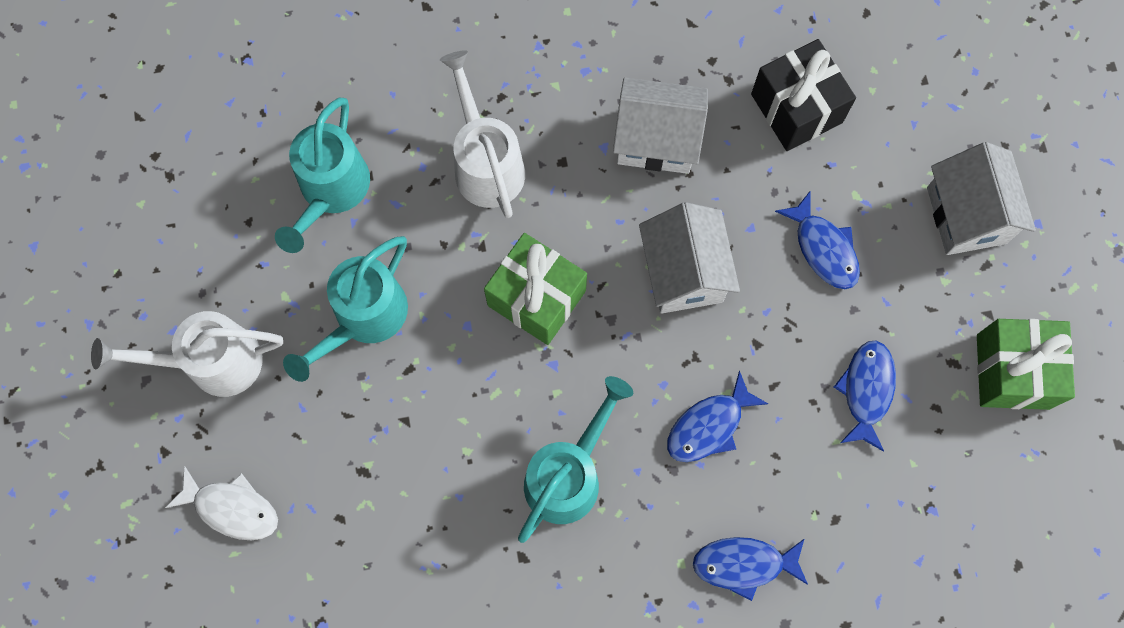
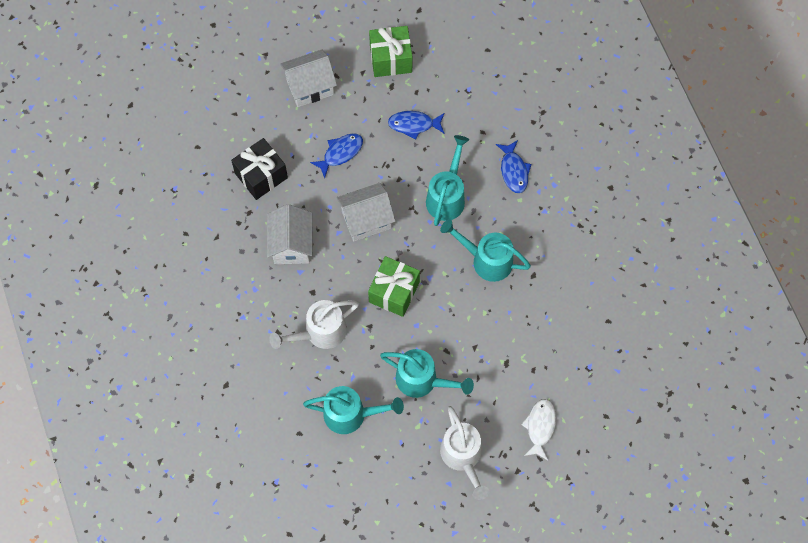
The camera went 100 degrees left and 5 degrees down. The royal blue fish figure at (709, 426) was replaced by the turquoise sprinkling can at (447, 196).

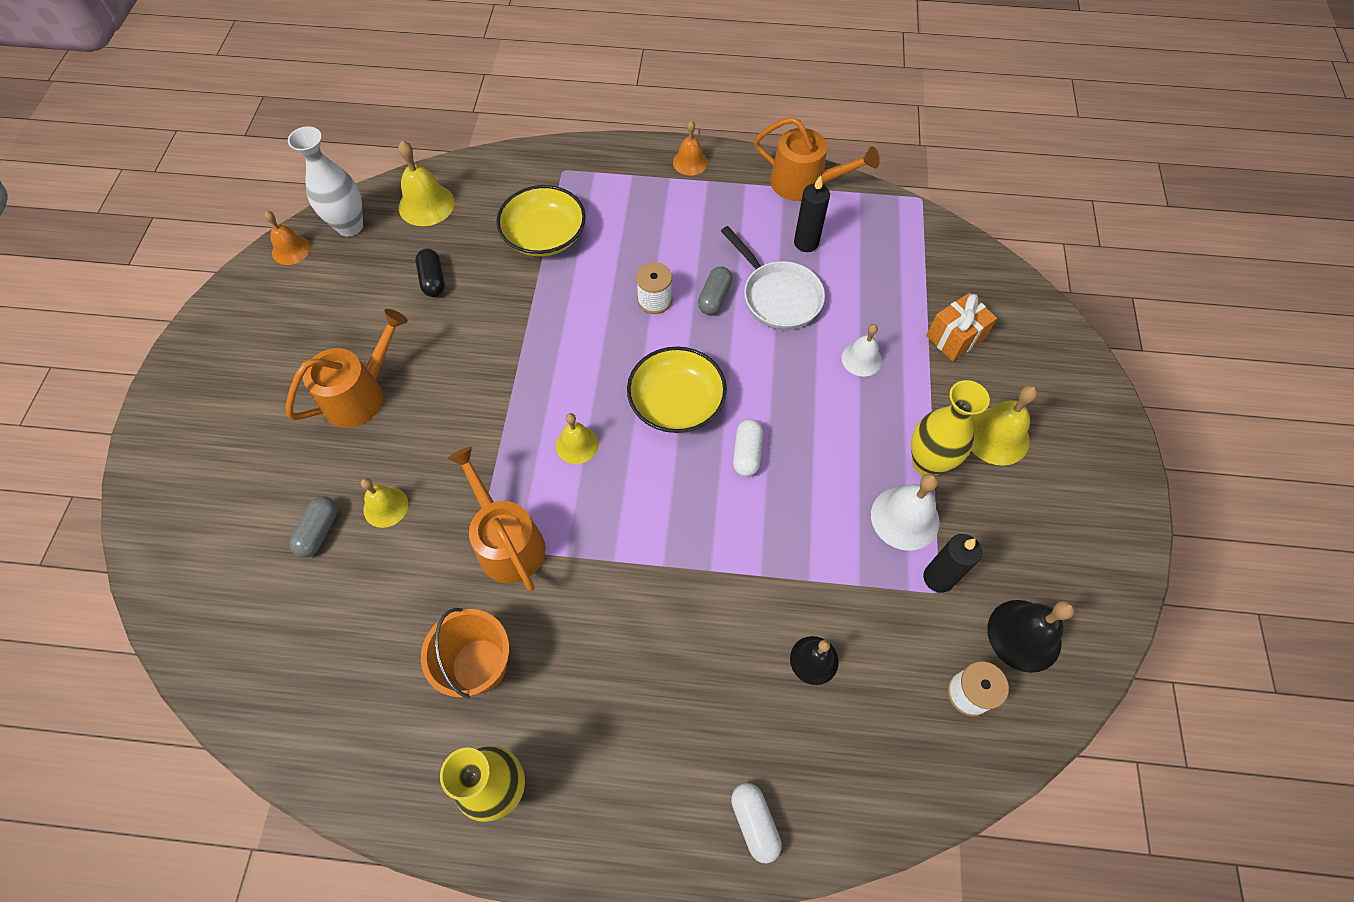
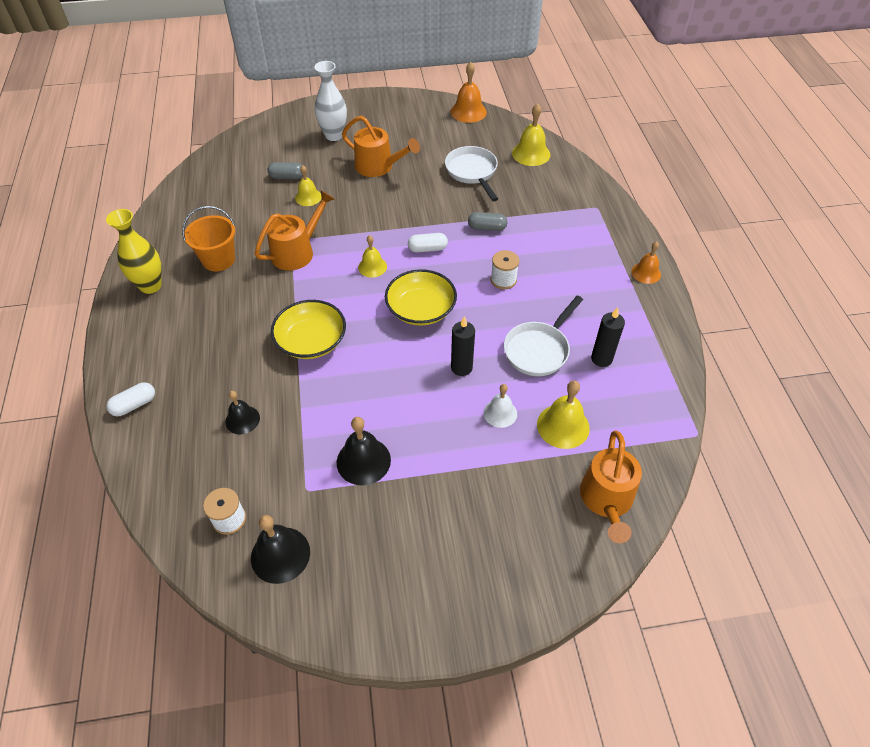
The camera went 75 degrees right and 10 degrees down. The orange-coloured sprinkling can moved from (804, 183) to (607, 500). The snow-white vase moved from (350, 226) to (334, 135). The yellow bowl moved from (544, 236) to (311, 341). The orange-coloured bell at (291, 250) changed to 1.53 times the size. The black pill at (433, 280) was replaced by the snow-white skillet at (472, 172). The grey pill moved from (714, 298) to (487, 228). The orange-coloured gift at (955, 338) disappeared. The yellow vase at (927, 463) disappeared. The yellow bell moved from (996, 436) to (563, 426). The snow-white pill moved from (747, 453) to (427, 249). The snow-white bell at (905, 518) became the black bell at (363, 461). The black candle moved from (938, 578) to (461, 368).

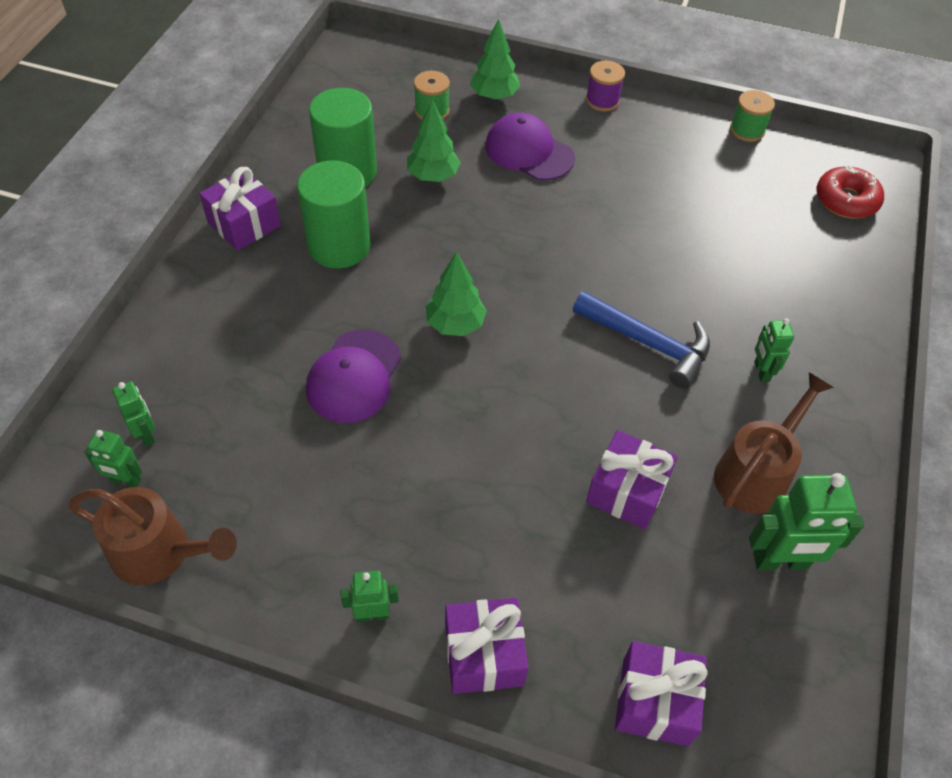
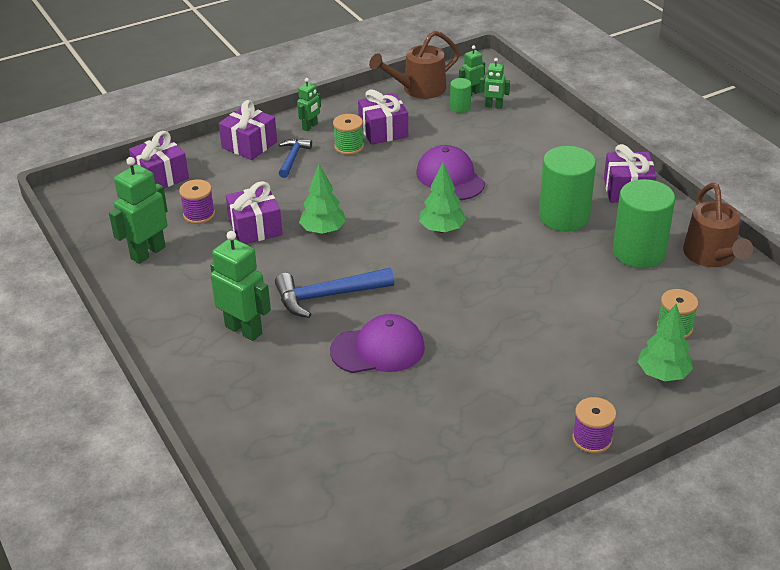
The camera went 135 degrees right and 15 degrees down. The leaf-green reel of thread moved from (747, 130) to (349, 147). The leaf-green tree moved from (433, 176) to (323, 231). The violet baseball cap moved from (529, 152) to (378, 349). The scarlet doughnut at (846, 200) disappeared. The leaf-green toy robot at (761, 371) changed to 1.80 times the size. The russet sprinkling can moved from (756, 472) to (712, 256). The leaf-green solid cylinder at (460, 107) appeared. The violet gift at (383, 131) appeared. The royal blue carpenter's hammer at (293, 158) appeared. The violet reel of thread at (199, 214) appeared.

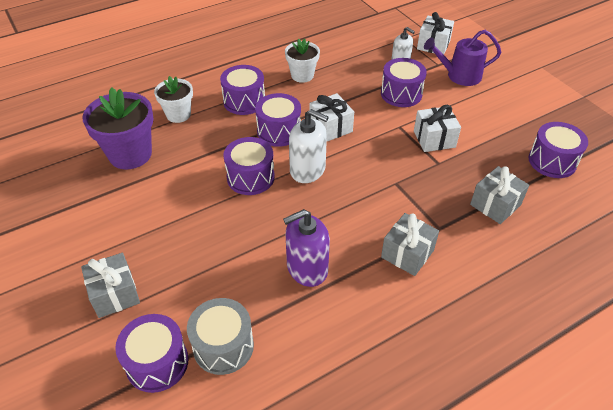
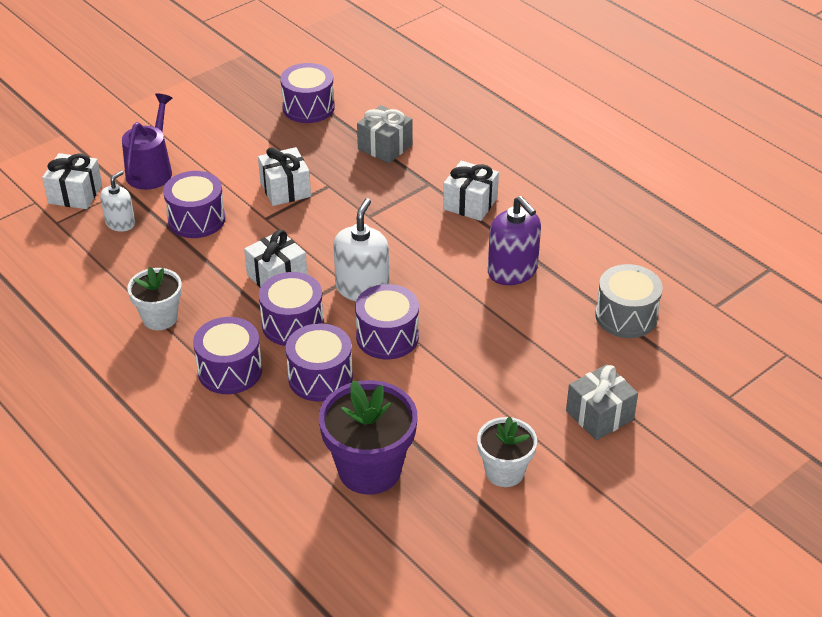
The camera went 100 degrees left and 5 degrees down. The violet sprinkling can at (459, 76) turned 150 degrees counterclockwise. The snow-white flower pot moved from (178, 114) to (504, 472). The grey gift at (407, 253) became the snow-white gift at (470, 203). The violet snare drum moved from (157, 363) to (320, 377).

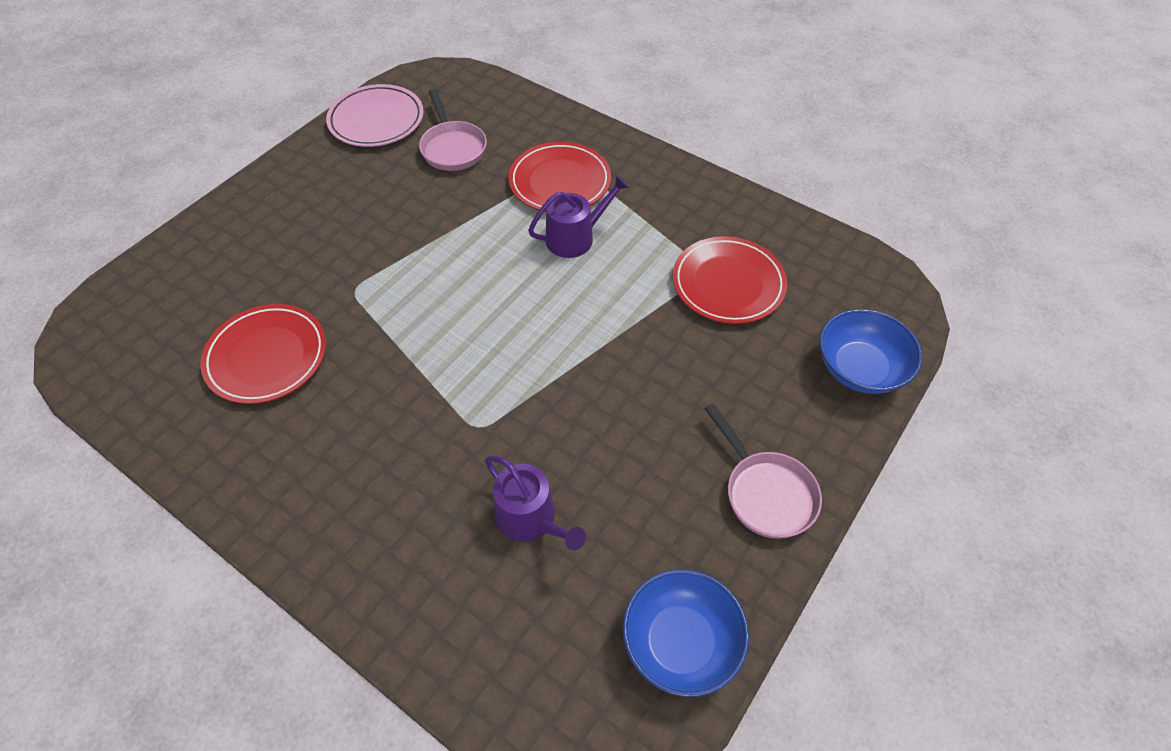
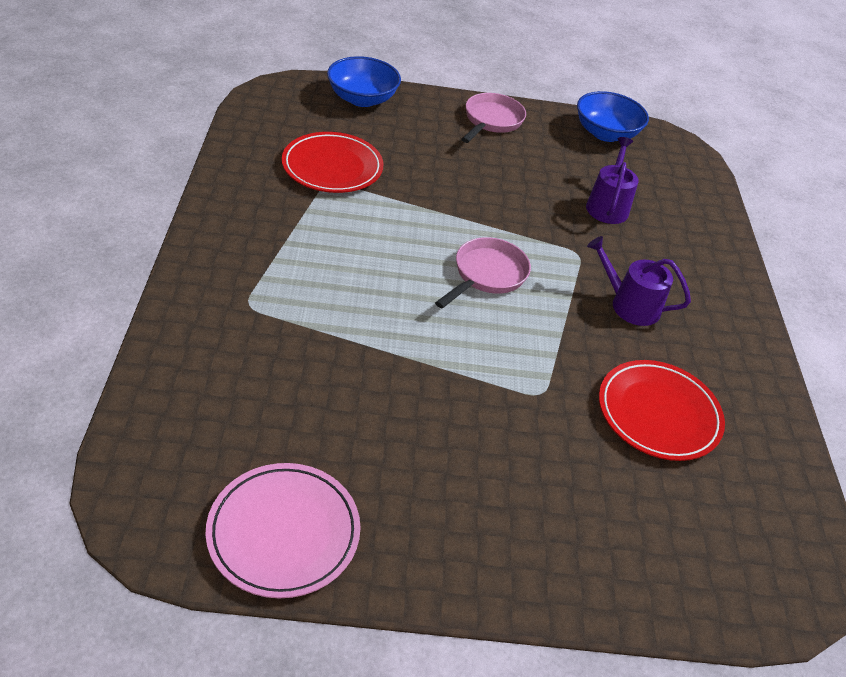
The camera went 130 degrees left and 10 degrees down. The pink skillet moved from (453, 148) to (487, 275). The scarlet plate at (560, 182) disappeared. The violet sprinkling can moved from (575, 237) to (629, 305).

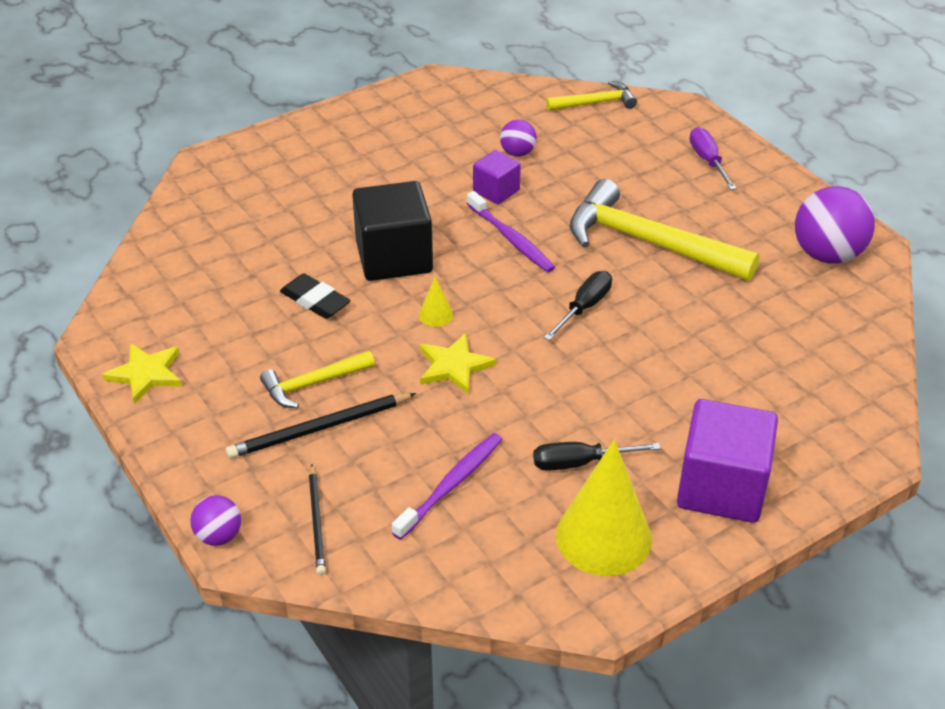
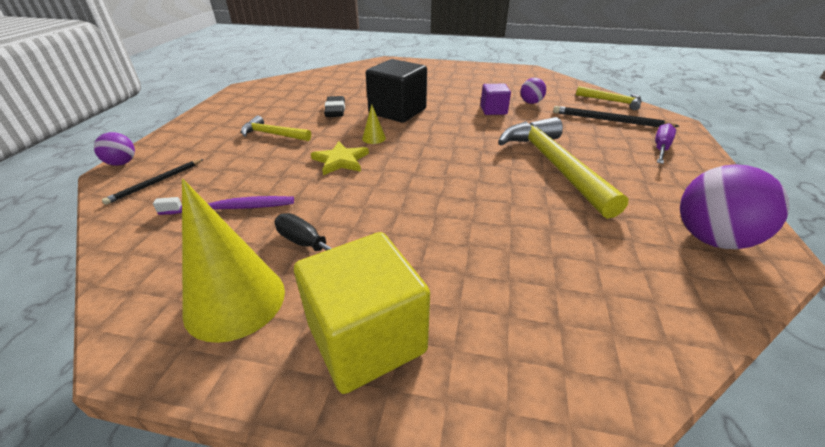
The camera went 45 degrees right and 5 degrees down. The violet dental brush at (511, 239) disappeared. The black flat screwdriver at (584, 307) disappeared. The yellow star at (146, 374) disappeared. The black pencil moved from (319, 428) to (609, 120). The violet block at (721, 487) became the yellow block at (366, 338).

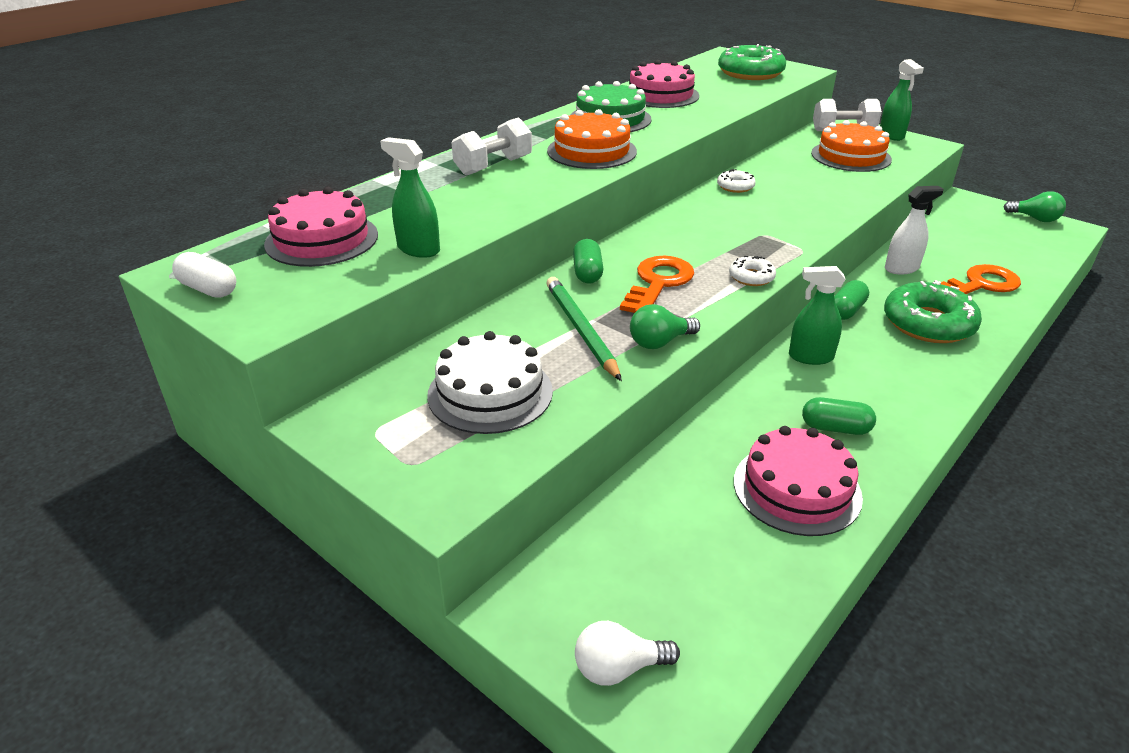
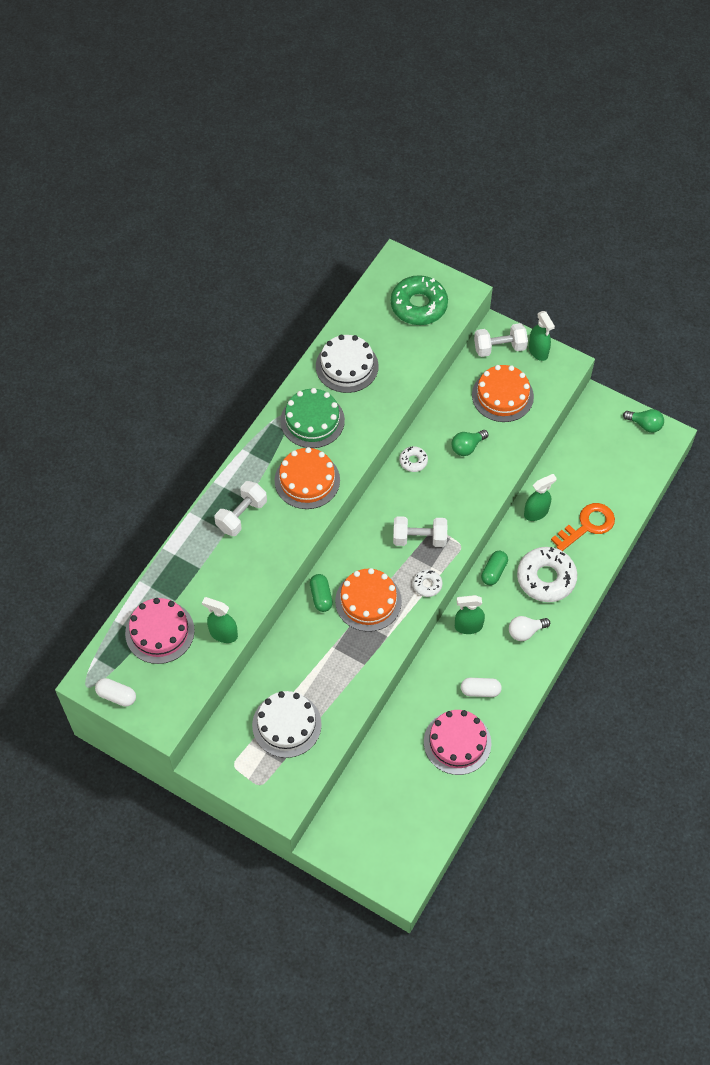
The camera went 10 degrees left and 25 degrees up. The pink layer cake at (660, 95) became the snow-white layer cake at (347, 366). The snow-white sprayer at (901, 268) became the leaf-green sprayer at (536, 512). The orange-coloured door key at (658, 283) was replaced by the orange-coloured layer cake at (368, 601). The leaf-green pencil at (581, 330) disappeared. The leaf-green doughnut at (928, 324) became the snow-white doughnut at (546, 578). The leaf-green bulb moved from (659, 342) to (467, 447). The leaf-green pill at (835, 428) became the snow-white pill at (480, 690). The snow-white bulb moved from (618, 668) to (525, 631). The snow-white free weight at (419, 538) appeared.

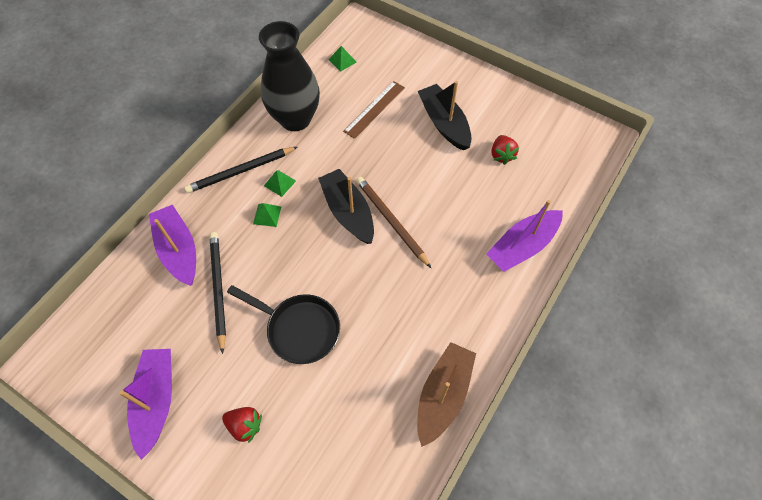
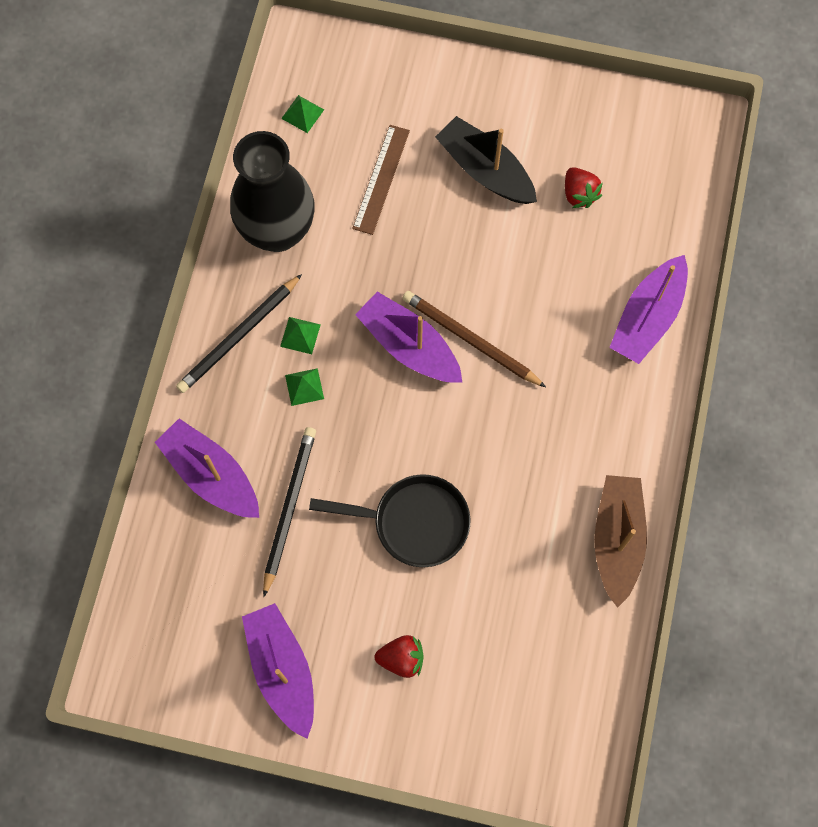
The camera went 20 degrees left and 10 degrees up. The black toy boat at (348, 212) became the violet toy boat at (409, 346). The black pencil at (218, 289) turned 45 degrees clockwise.

